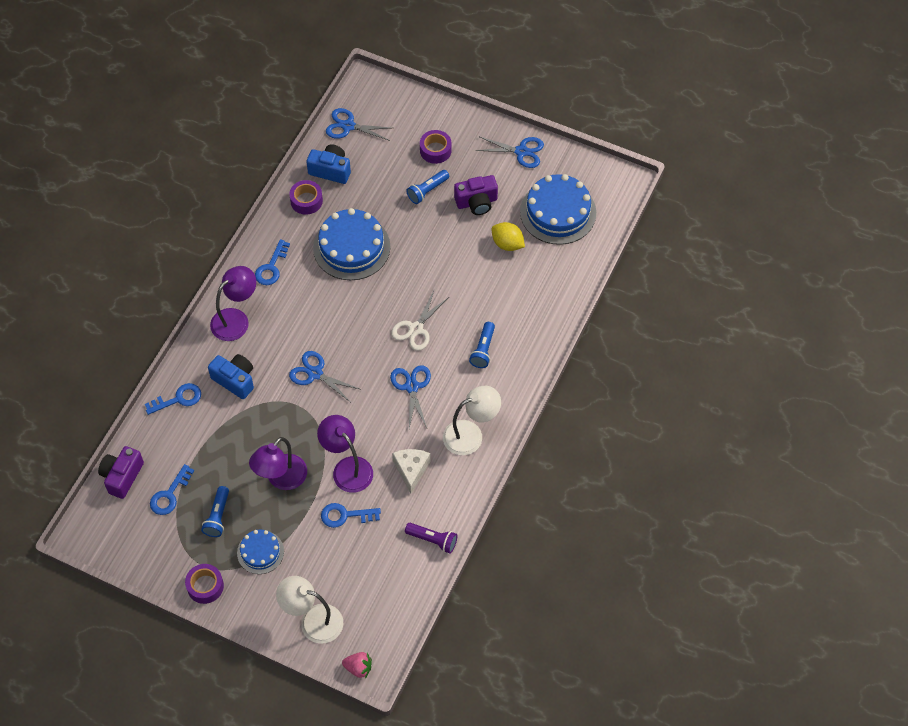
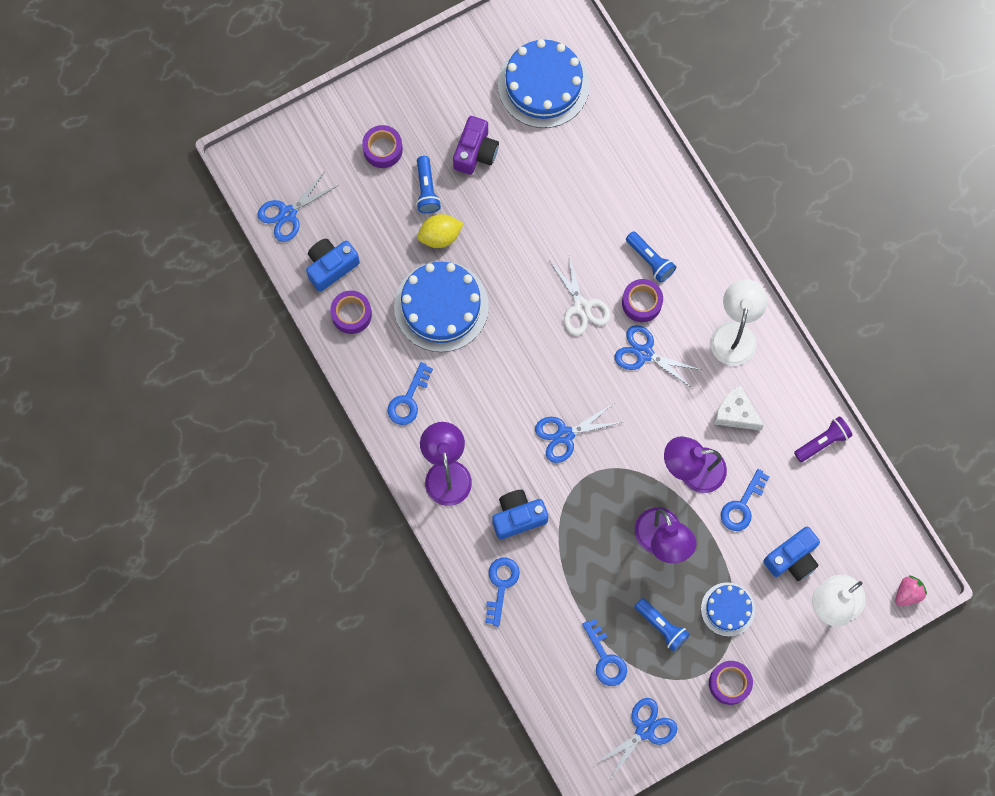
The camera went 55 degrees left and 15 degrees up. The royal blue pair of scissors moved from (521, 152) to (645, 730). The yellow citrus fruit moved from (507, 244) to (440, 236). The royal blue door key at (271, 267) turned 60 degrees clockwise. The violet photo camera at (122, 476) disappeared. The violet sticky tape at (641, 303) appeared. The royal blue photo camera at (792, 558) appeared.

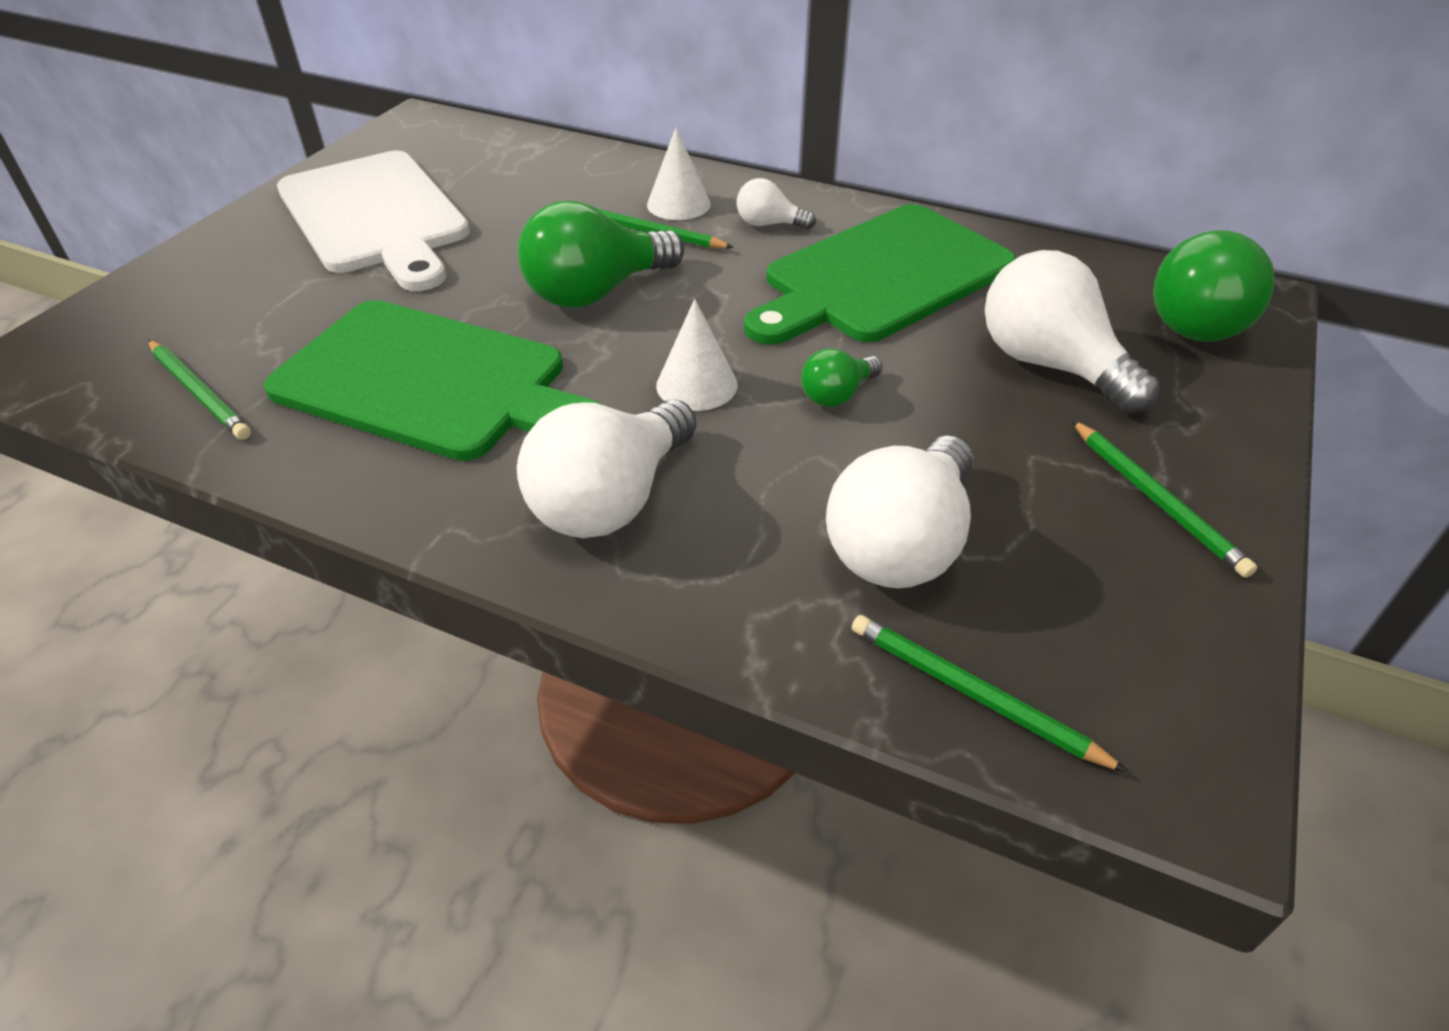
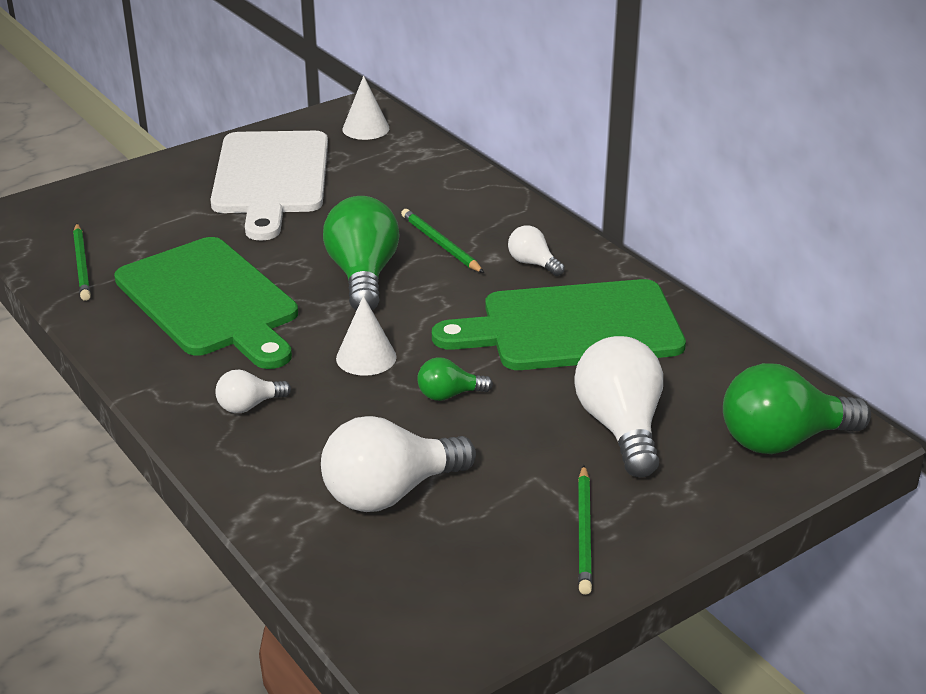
The camera went 30 degrees right and 10 degrees down. The snow-white cone moved from (678, 204) to (365, 128). The leaf-green bulb at (596, 292) turned 90 degrees clockwise. The snow-white bulb at (611, 500) changed to 0.50 times the size. The leaf-green pencil at (973, 694) disappeared.

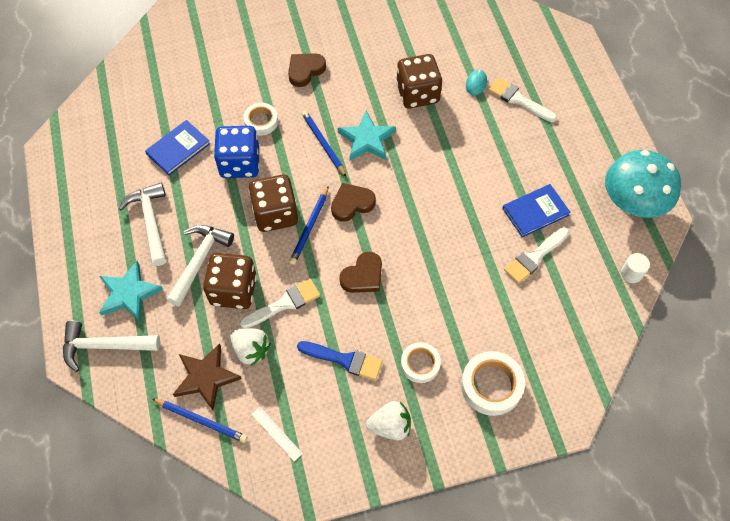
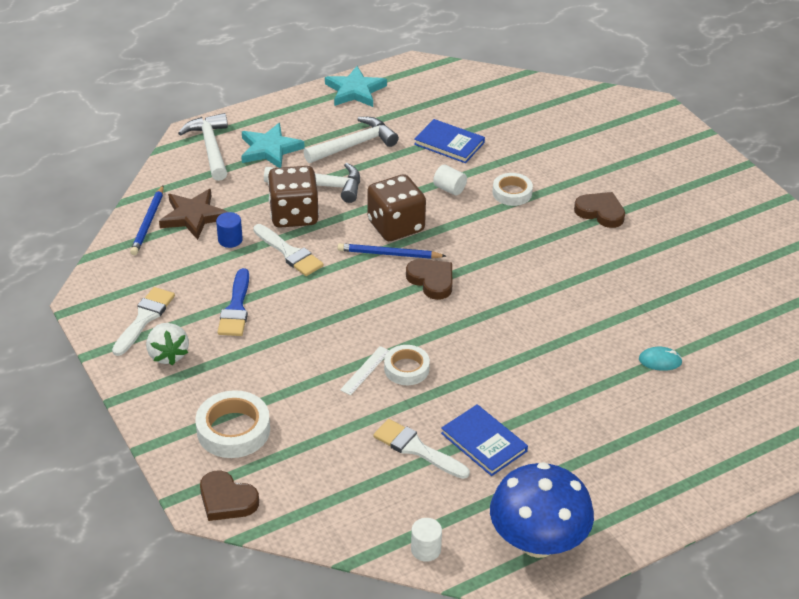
The camera went 75 degrees right and 20 degrees down. The russet dice at (417, 94) disappeared. The snow-white paint brush moved from (518, 100) to (144, 318). The royal blue pencil at (323, 144) disappeared. The turquoise star moved from (367, 139) to (355, 91). The royal blue dice at (240, 163) was replaced by the snow-white solid cylinder at (449, 189). The turquoise mushroom at (632, 203) became the royal blue mushroom at (538, 542). The russet heart moved from (363, 276) to (227, 500). The snow-white berry at (251, 350) was replaced by the royal blue solid cylinder at (230, 240). The snow-white sticky tape moved from (420, 364) to (406, 369). The snow-white straightedge moved from (276, 433) to (365, 370).

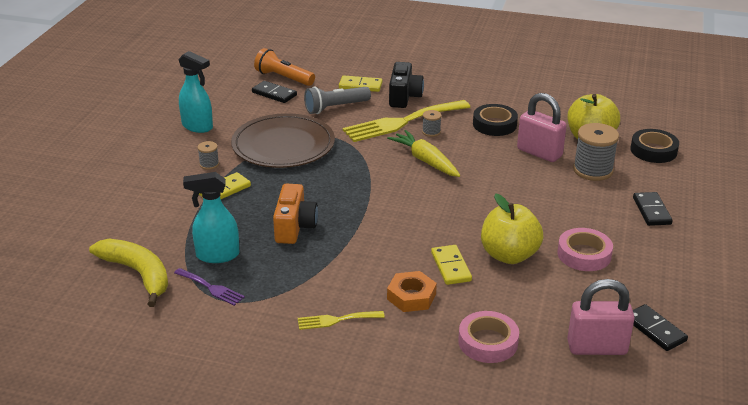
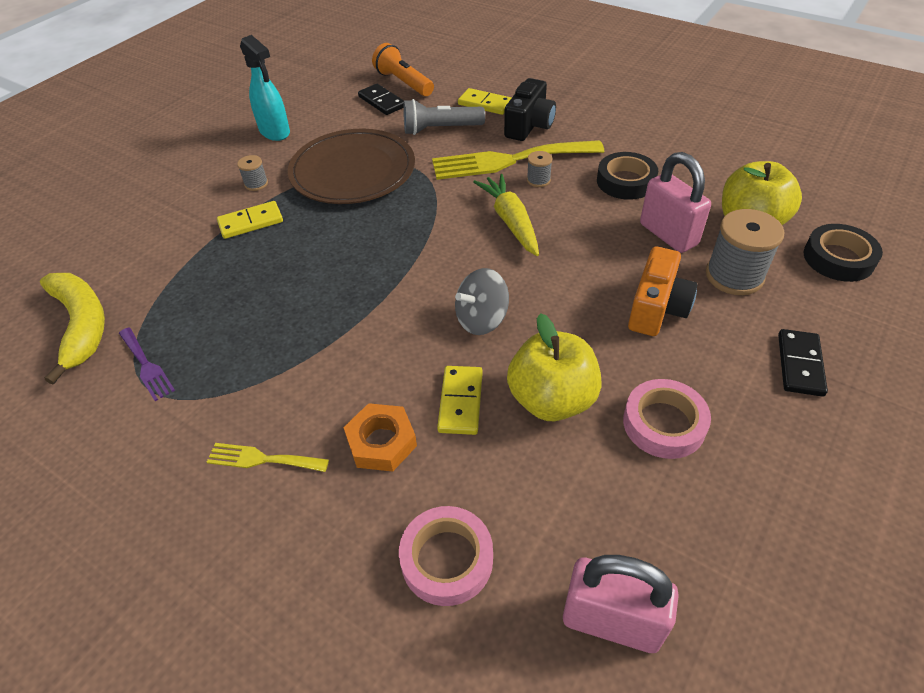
The camera went 20 degrees right and 15 degrees up. The turquoise sprayer at (217, 255) disappeared. The orange-coloured photo camera moved from (294, 227) to (657, 308). The black domino at (655, 330) disappeared. The grey spinning top at (481, 319) appeared.

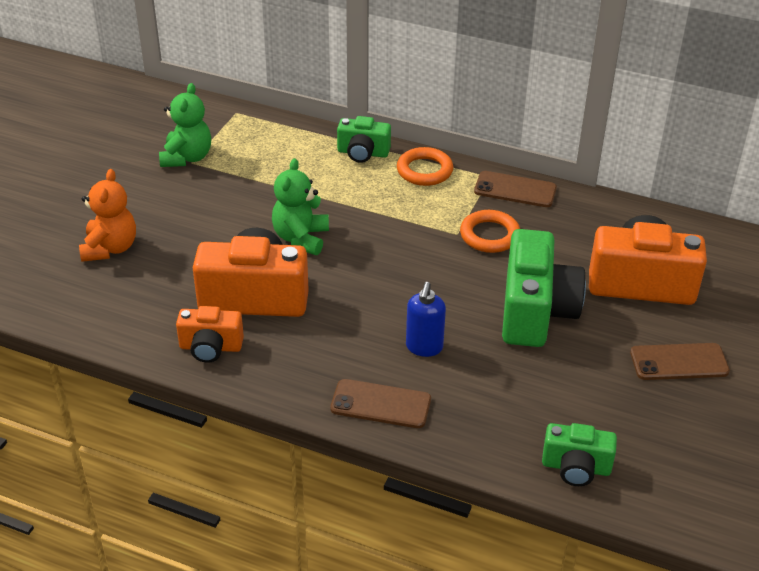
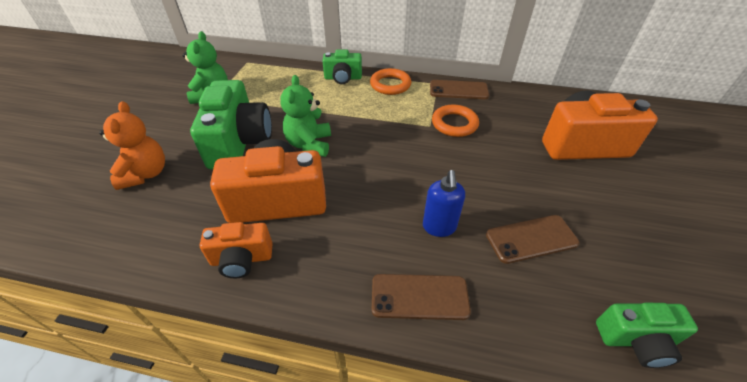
The camera went 10 degrees left and 5 degrees up. The leaf-green photo camera moved from (535, 311) to (239, 143). The russet smartphone moved from (679, 362) to (531, 239).

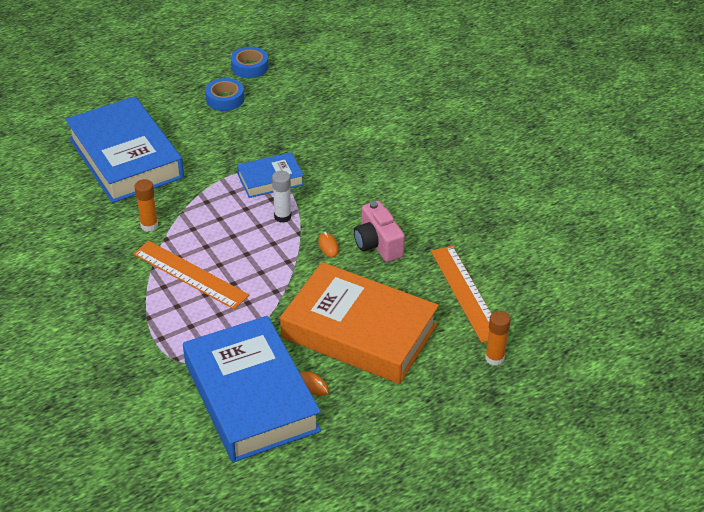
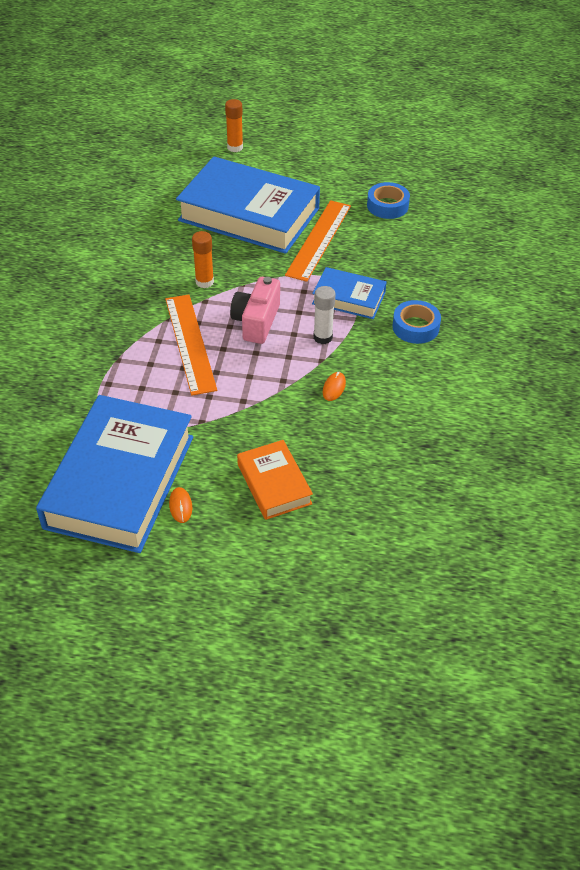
The camera went 40 degrees right and 5 degrees up. The royal blue sticky tape moved from (250, 67) to (415, 327). The royal blue book at (125, 158) turned 75 degrees counterclockwise. The pink photo camera moved from (377, 244) to (256, 322). The orange-coloured straightedge moved from (466, 293) to (319, 240). The orange-coloured book at (359, 331) changed to 0.50 times the size. The orange-coloured stick of glue moved from (494, 358) to (235, 147).

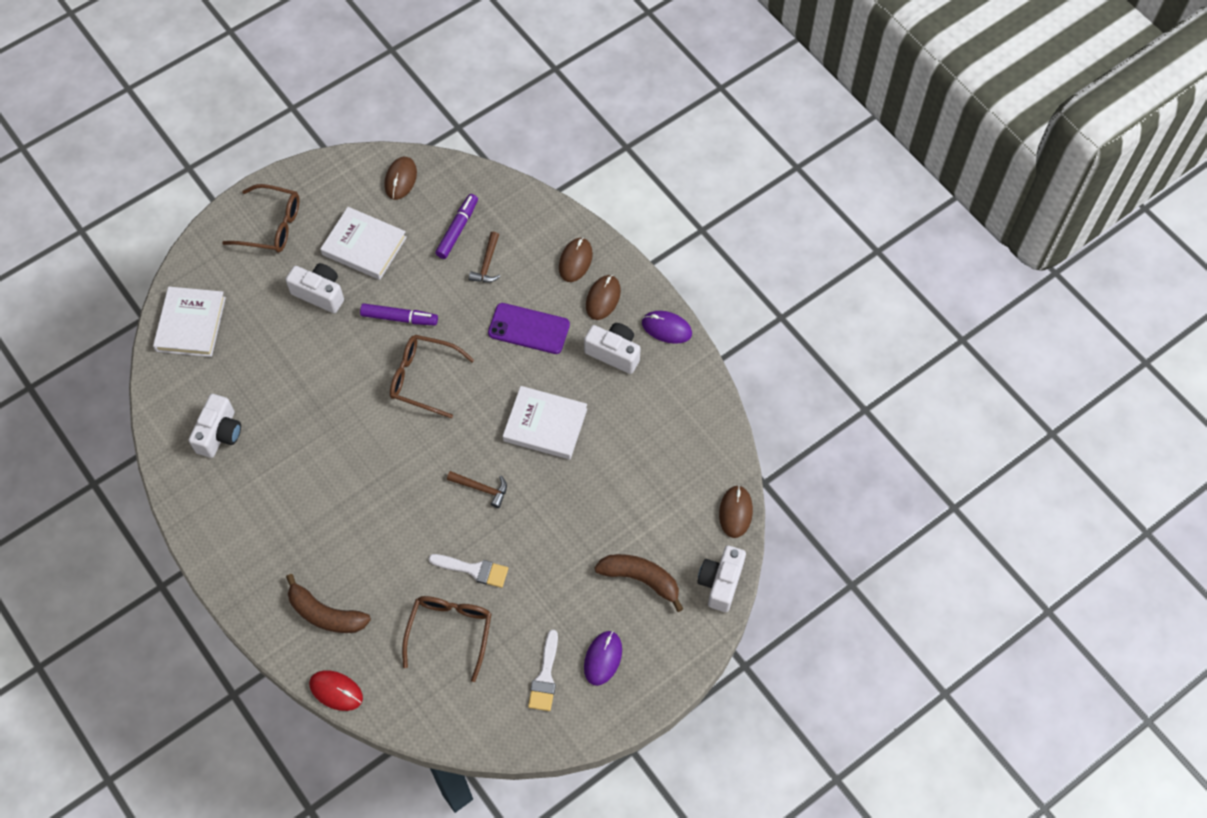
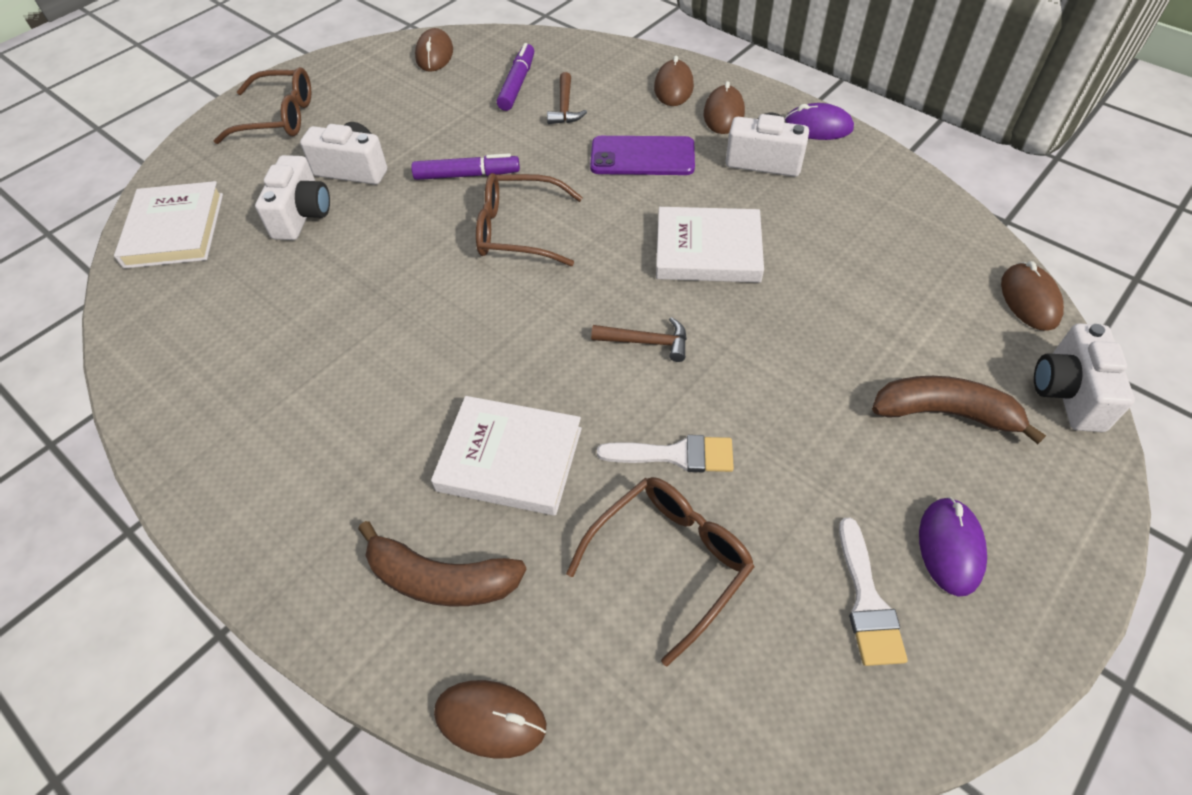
The camera went 10 degrees left and 10 degrees down. The snow-white book moved from (364, 246) to (510, 459). The snow-white photo camera moved from (220, 433) to (302, 215). The russet eyeglasses at (450, 631) turned 45 degrees clockwise. The scarlet computer mouse at (336, 691) became the russet computer mouse at (490, 719).

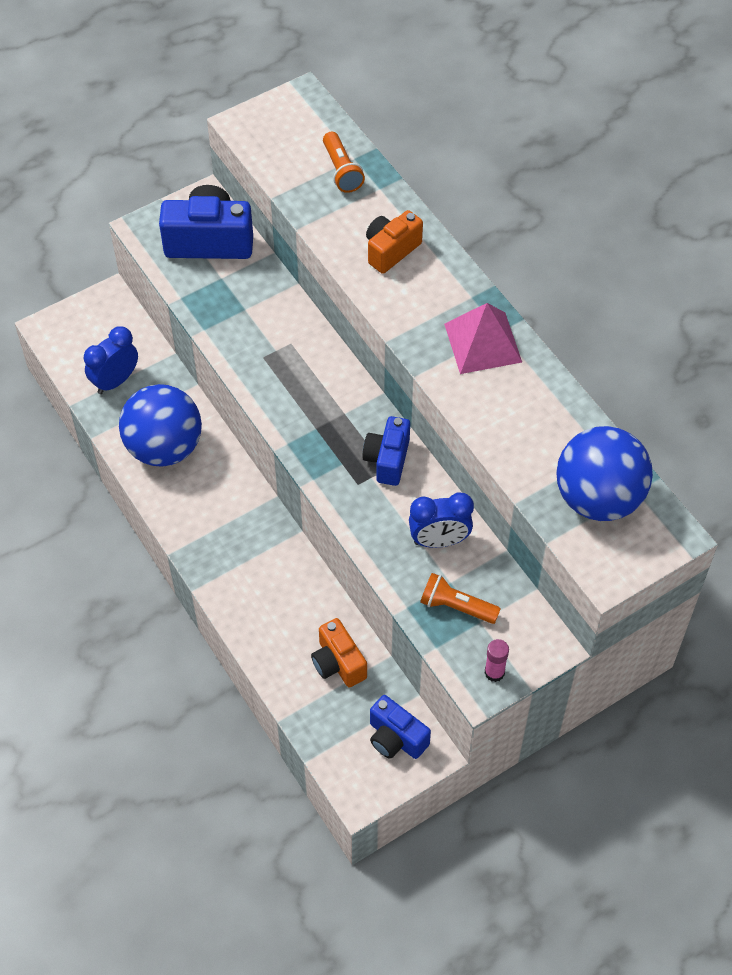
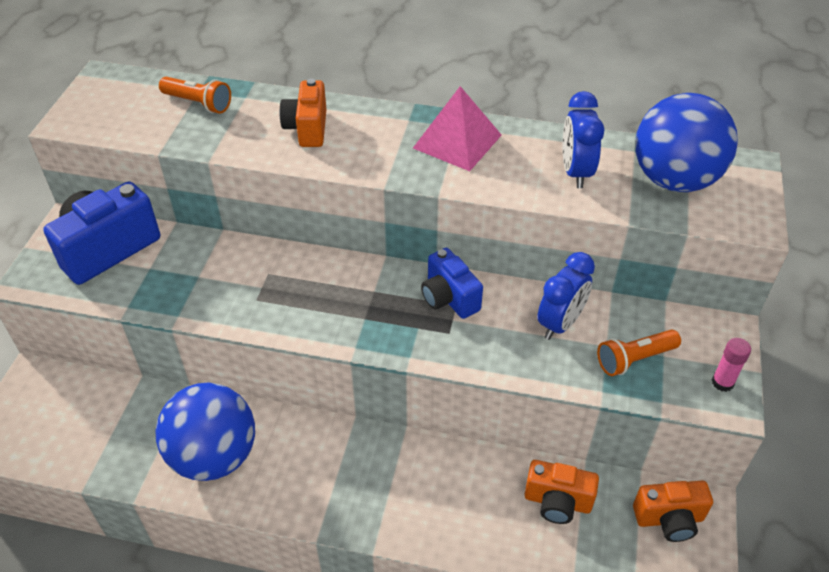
The camera went 45 degrees left and 10 degrees down. The royal blue bedside clock moved from (115, 381) to (575, 172). The royal blue photo camera at (396, 738) became the orange-coloured photo camera at (669, 519).

